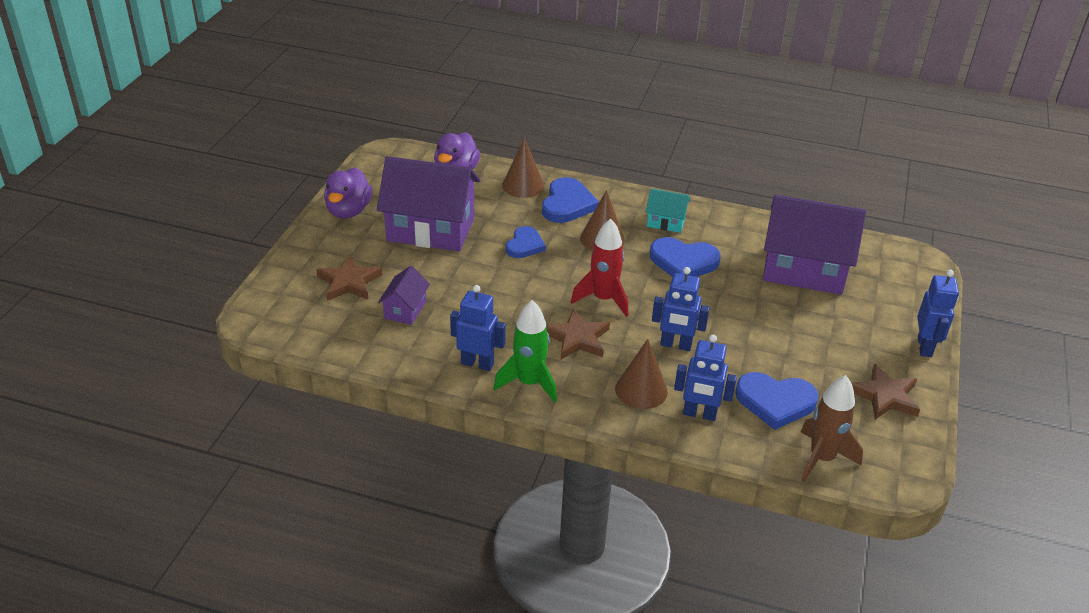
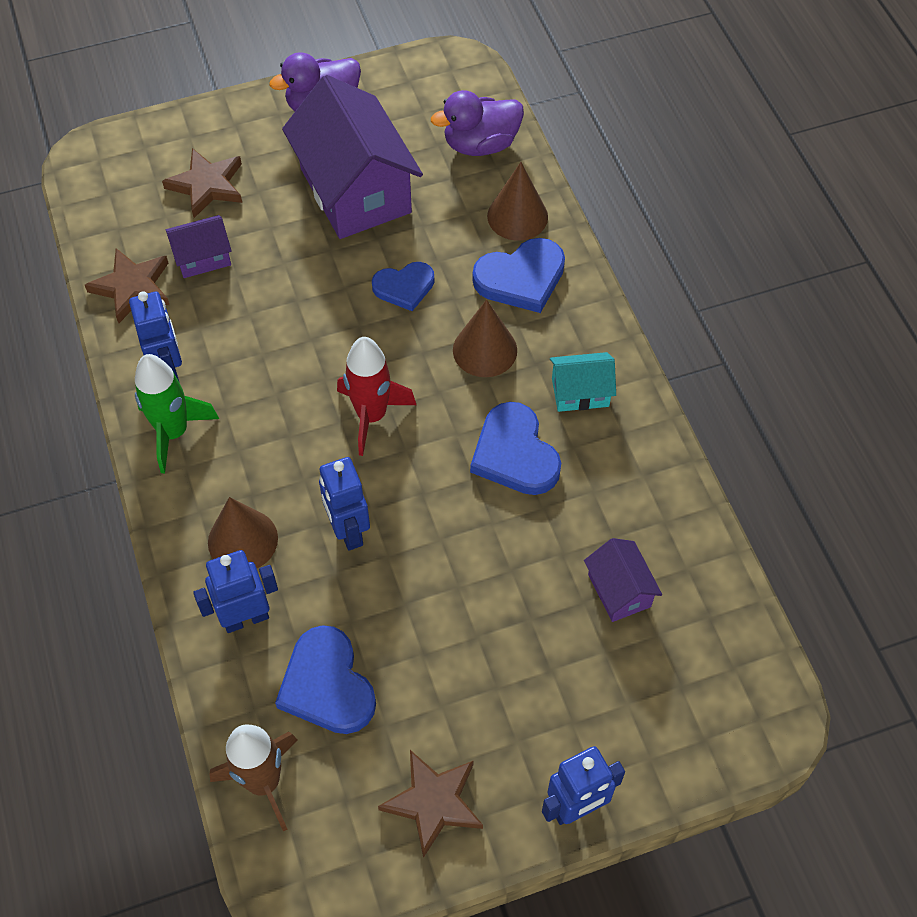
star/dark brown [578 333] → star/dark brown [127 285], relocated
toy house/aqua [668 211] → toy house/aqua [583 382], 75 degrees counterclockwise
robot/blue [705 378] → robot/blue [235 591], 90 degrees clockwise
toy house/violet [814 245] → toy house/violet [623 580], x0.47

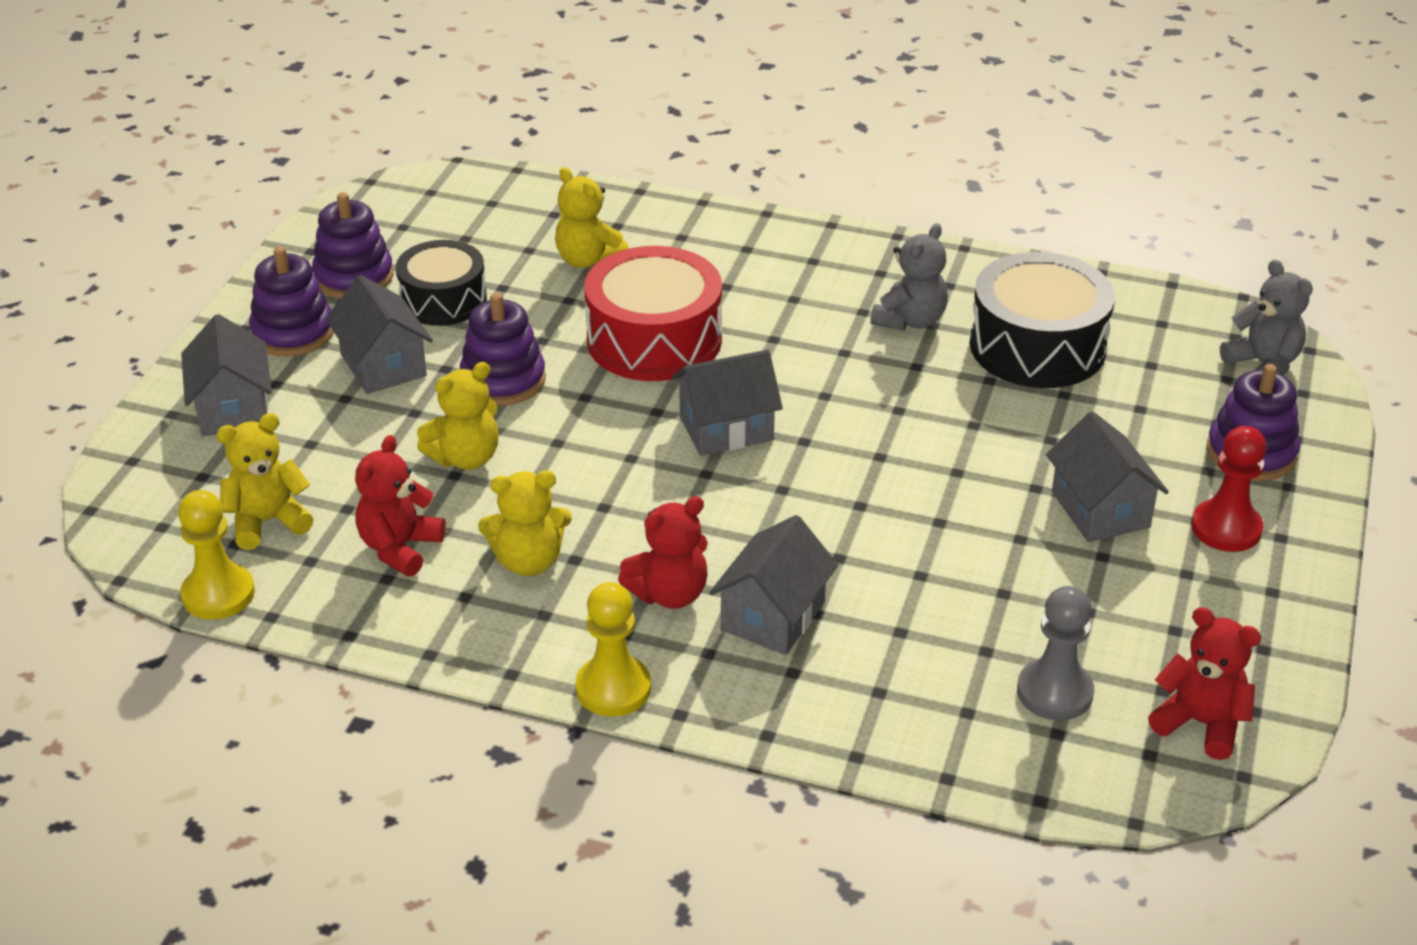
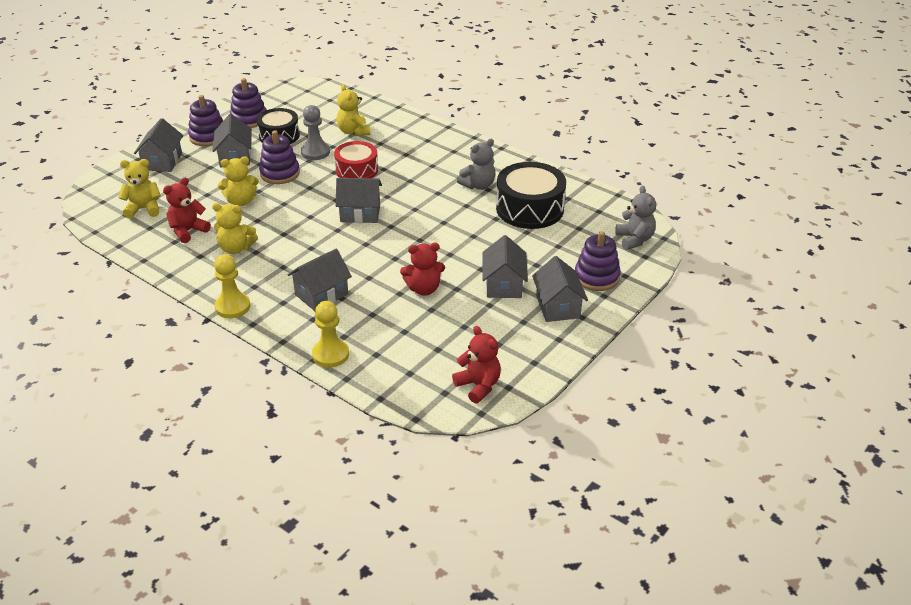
game pawn/yellow [216 555] → game pawn/yellow [330 334], relocated
teddy bear/red [663 552] → teddy bear/red [422 269], relocated
game pawn/ash-grey [1055 653] → game pawn/ash-grey [315 132], relocated
game pawn/red [1229 489] → toy house/ash-grey [560 289]
drum/red [653 313] → drum/red [356 159], x0.66

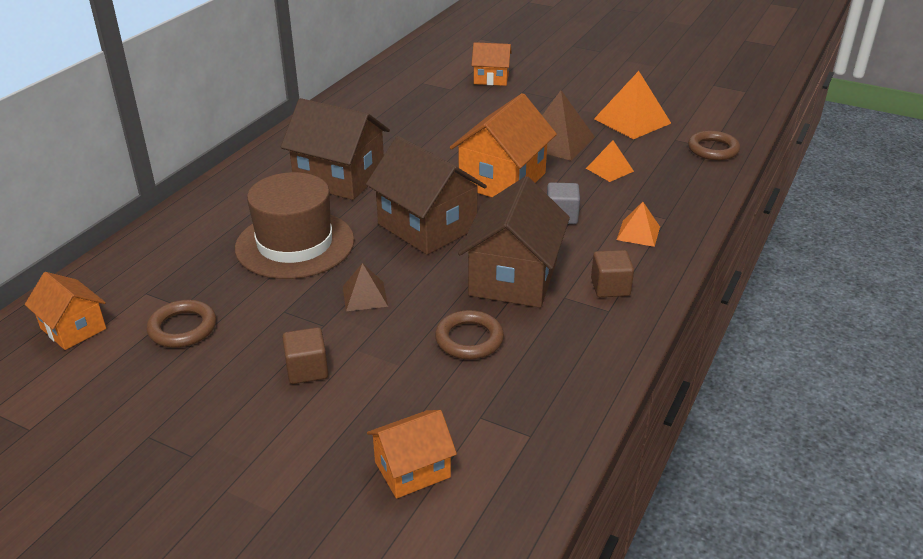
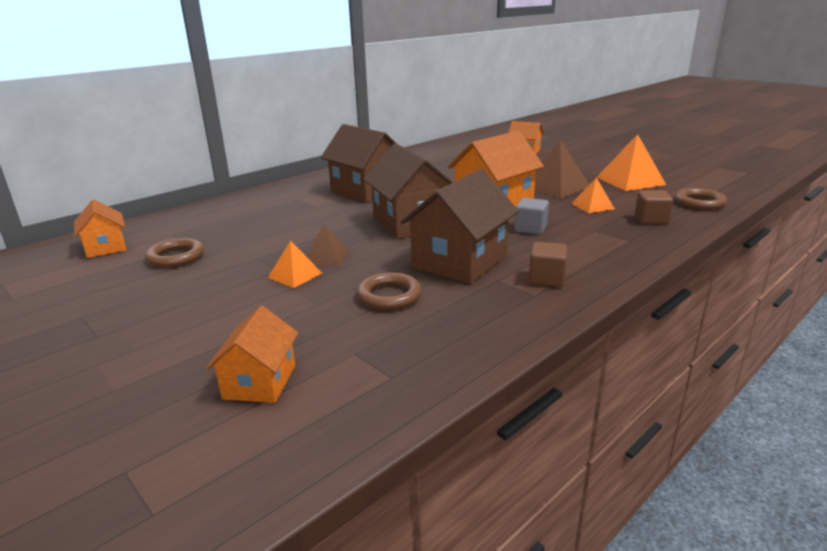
hat/dark brown [294 225] → -
block/dark brown [305 355] → block/dark brown [654 207], relocated
solid pyramid/orange-coloured [638 224] → solid pyramid/orange-coloured [295 264], relocated
toy house/orange-coloured [412 454] → toy house/orange-coloured [252 354], 75 degrees counterclockwise

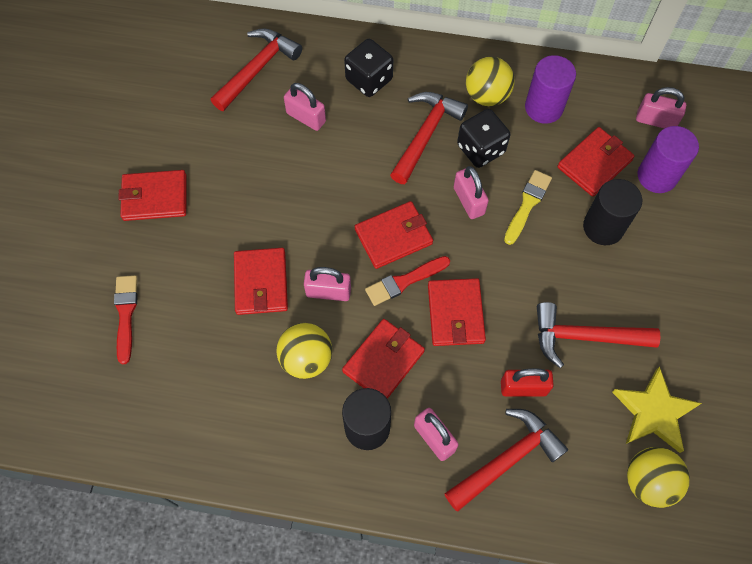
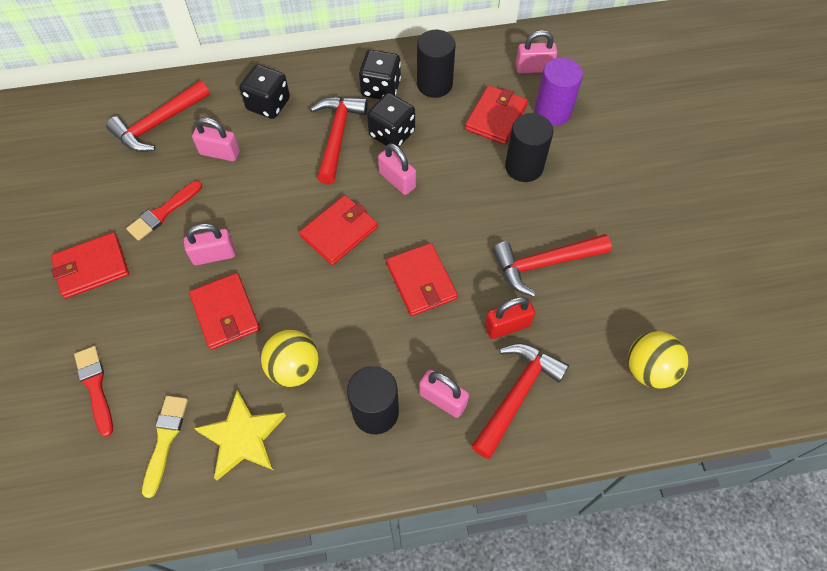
billfold/red [383 359] → -
lock/rose-pink [327 284] → lock/rose-pink [209 244], relocated
paint brush/red [407 281] → paint brush/red [164 211], relocated
paint brush/yellow [528 207] → paint brush/yellow [165 447], relocated
star/yellow [657 409] → star/yellow [240 435], relocated
ball/yellow [490 81] → game die/ebony [380 74]
cylinder/violet [550 89] → cylinder/ebony [436 64]
hammer/red [256 69] → hammer/red [158 116], 150 degrees counterclockwise

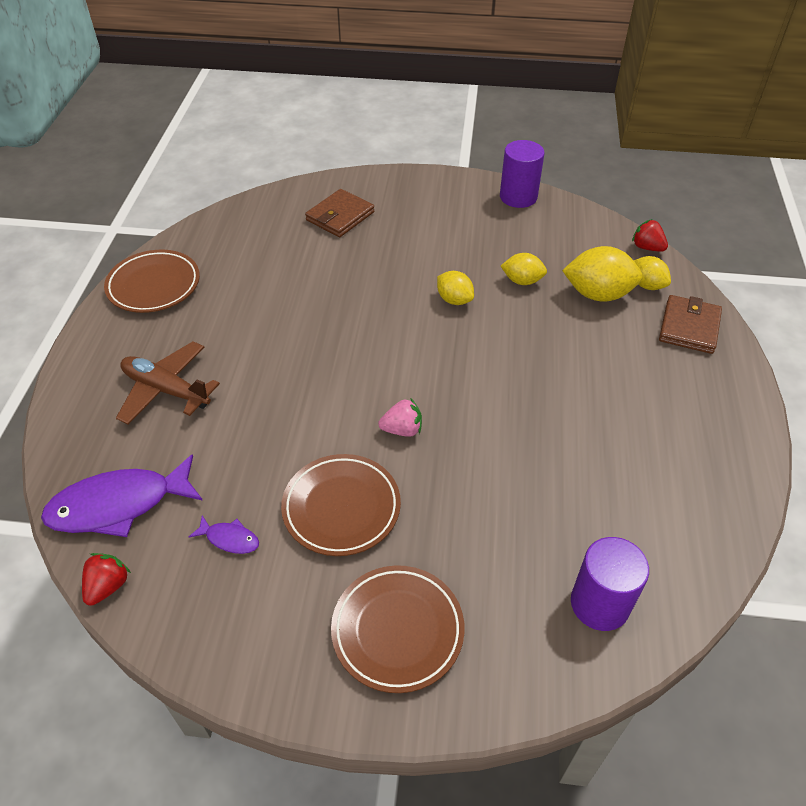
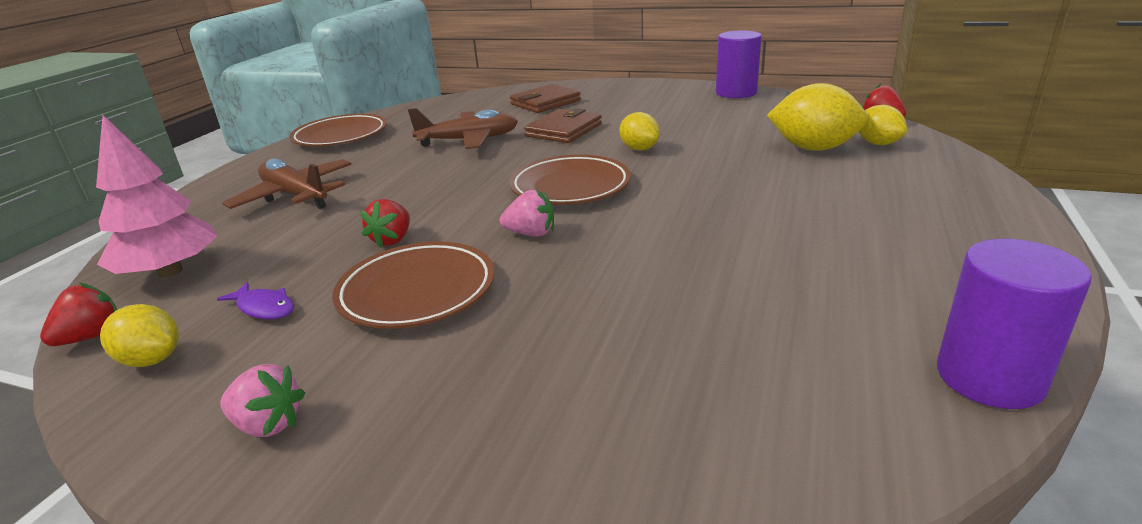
- → berry/rose-pink [262 400]
- → berry/red [385 223]
- → toy plane/dark brown [463 128]
dinner plate/dark brown [398 629] → dinner plate/dark brown [570 180], relocated
lemon/yellow [524 269] → lemon/yellow [139 335], relocated
cylinder/violet [610 584] → cylinder/violet [1014 324], relocated
billfold/dark brown [690 324] → billfold/dark brown [563 125], relocated
toy fish/violet [122 495] → tree/rose-pink [156 196]

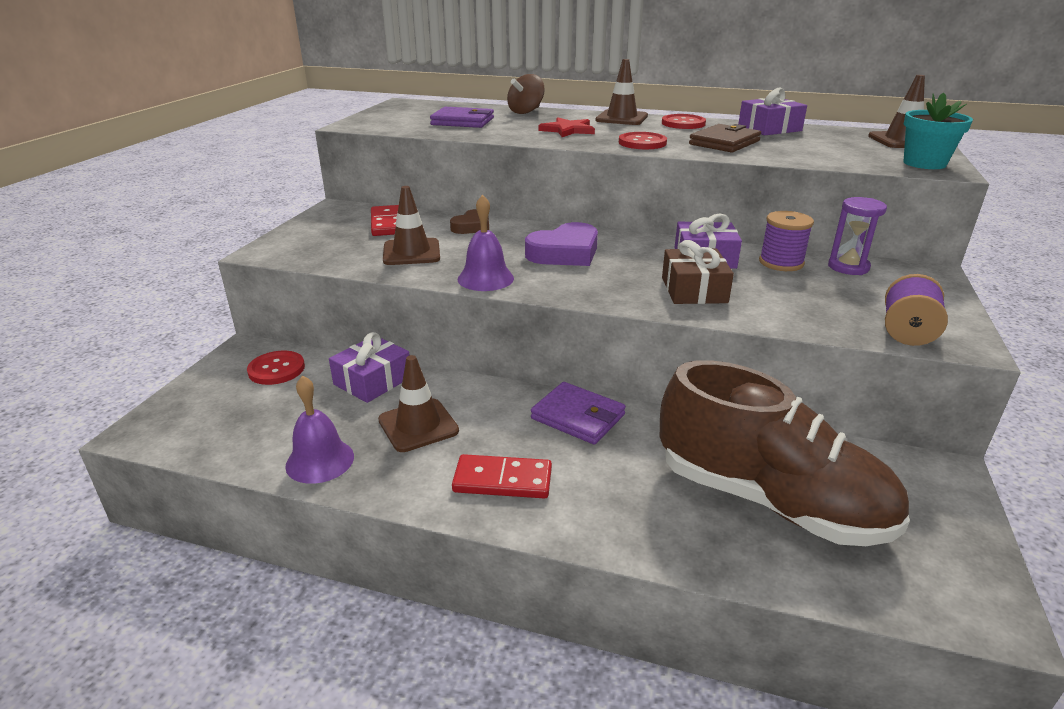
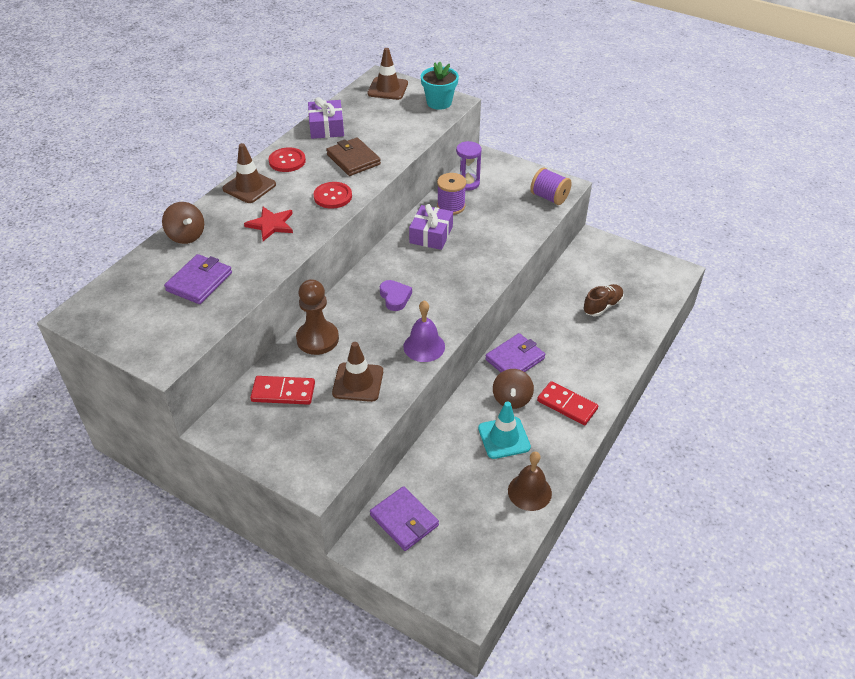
gift/violet [369 367] → -
gift/dark brown [698 272] → -
- → toy top/dark brown [513 389]
button/red [276 368] → billfold/violet [404 518]
love heart/dark brown [469 221] → game pawn/dark brown [317 317]
bell/violet [319 429] → bell/dark brown [530 481]
road cone/dark brown [418 403] → road cone/aqua [504 430]
domino/red [502 476] → domino/red [567 403], 75 degrees counterclockwise
love heart/violet [561 244] → love heart/violet [396 295], x0.62
shoe/dark brown [784 453] → shoe/dark brown [603 300], x0.43

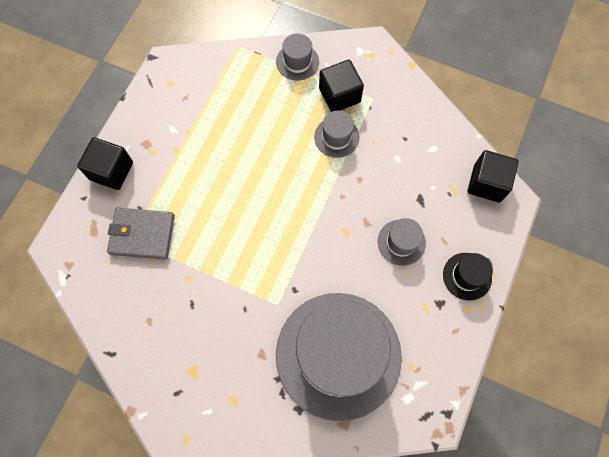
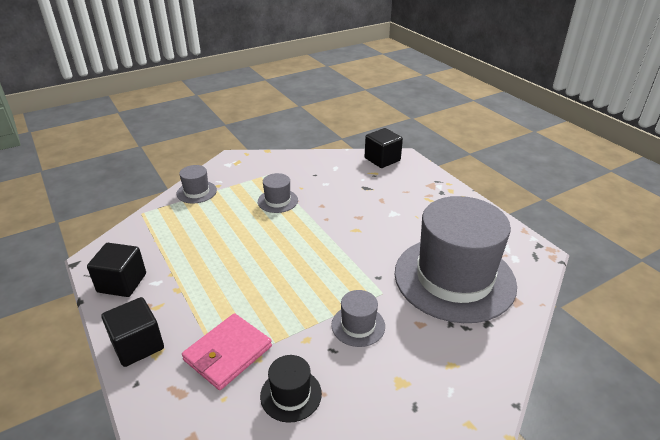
block/ebony [341 86] → block/ebony [116 270], relocated
hat/ash-grey [402 242] → hat/ash-grey [358 318], relocated
hat/ebony [468 277] → hat/ebony [291 389], relocated
billfold/ash-grey [141 234] → billfold/rose-pink [227 351]

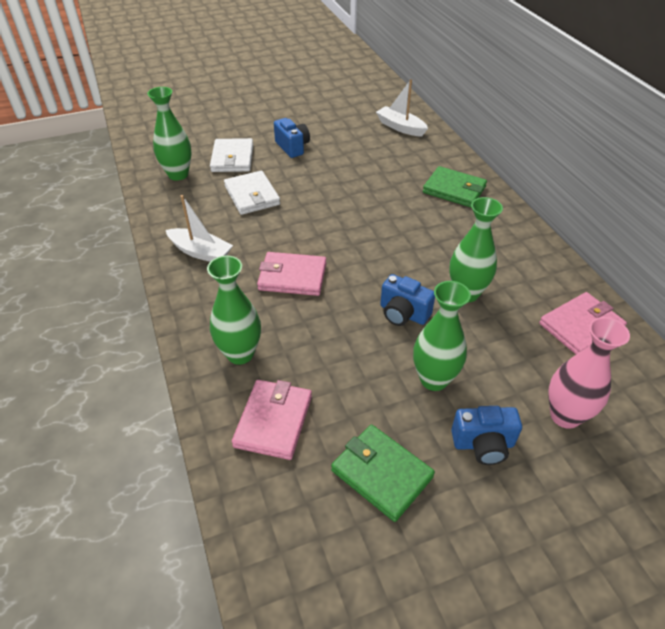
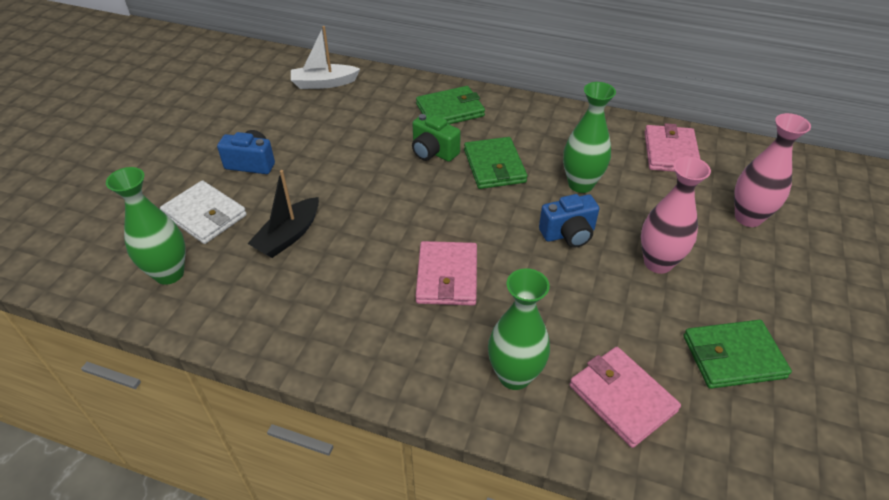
toy boat/snow-white [199 228] → -
camera/blue [486 435] → -
- → camera/leaf-green [436 138]
- → billfold/leaf-green [495 163]
billfold/snow-white [252 193] → toy boat/ebony [283 214]
vase/leaf-green [442 336] → vase/rose-pink [676 215]
billfold/rose-pink [291 274] → billfold/rose-pink [446 273], 45 degrees counterclockwise

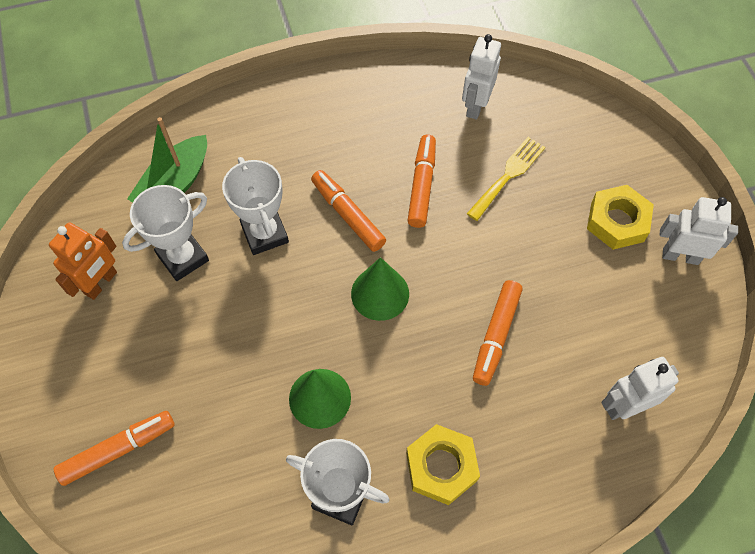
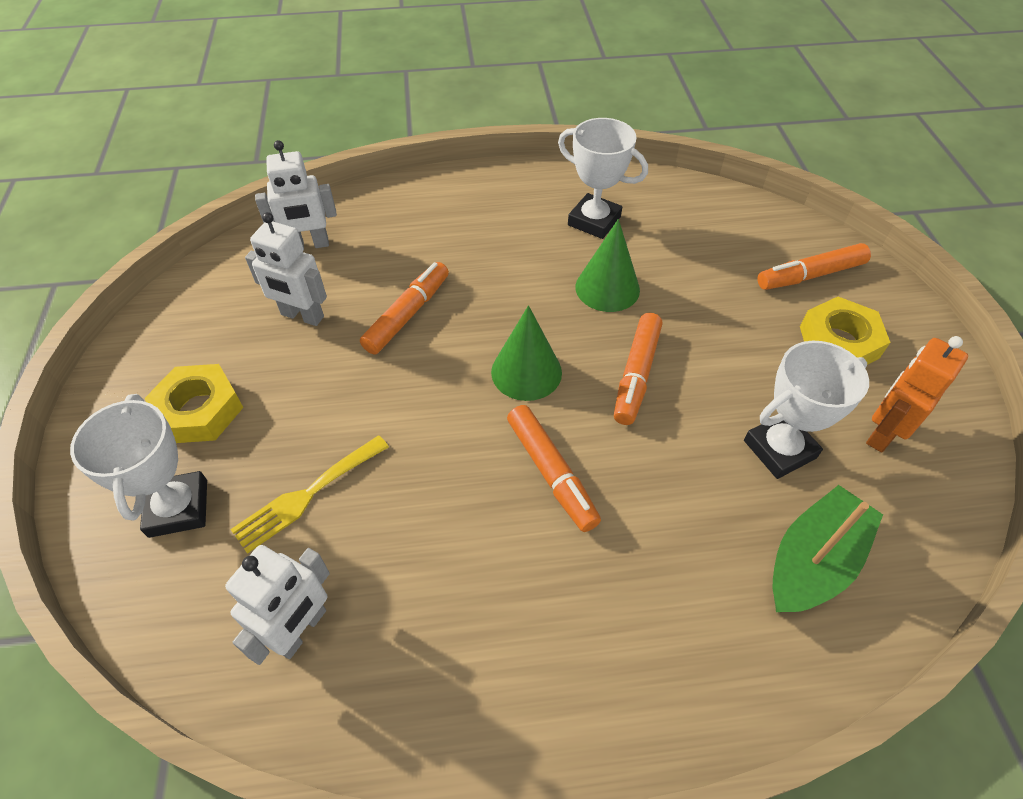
award cup/snow-white [255 206] → award cup/snow-white [138 466], relocated
nut/yellow [443 464] → nut/yellow [845 330], relocated
marker/orange-coloured [421 181] → marker/orange-coloured [638 369], relocated
robot/snow-white [699 231] → robot/snow-white [286 269], relocated

